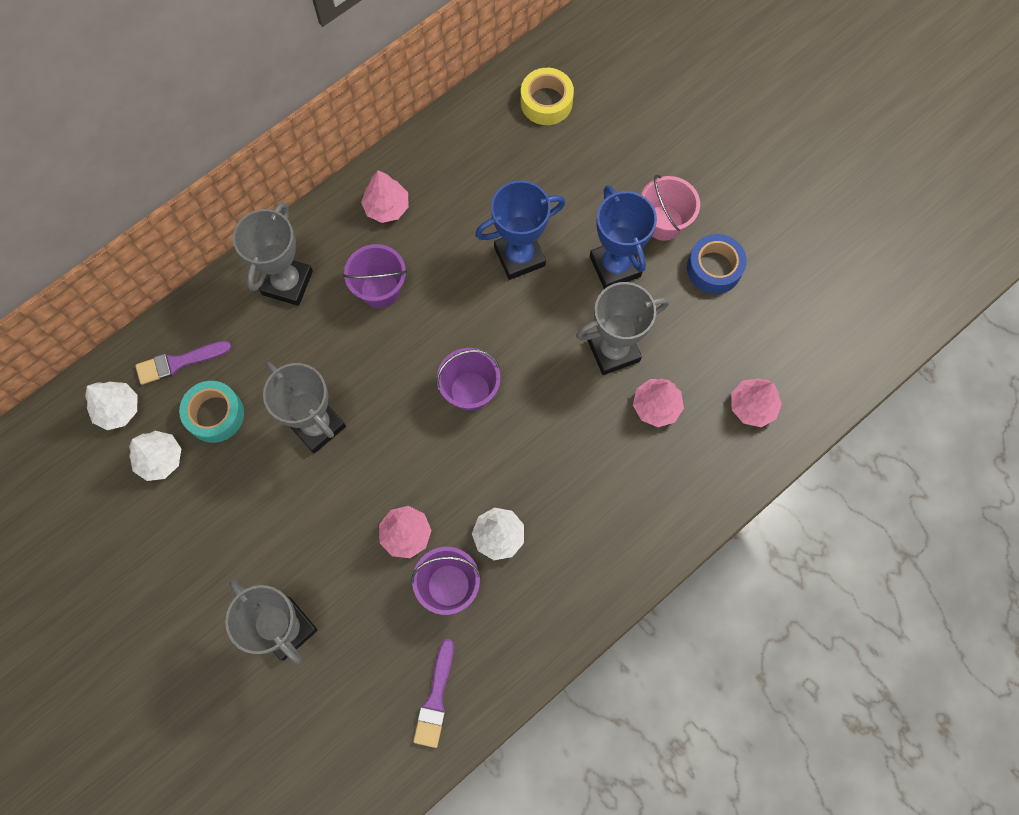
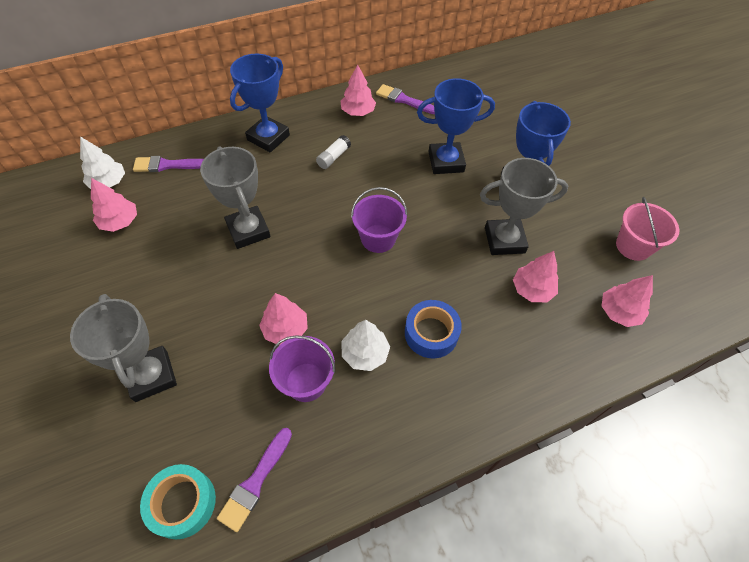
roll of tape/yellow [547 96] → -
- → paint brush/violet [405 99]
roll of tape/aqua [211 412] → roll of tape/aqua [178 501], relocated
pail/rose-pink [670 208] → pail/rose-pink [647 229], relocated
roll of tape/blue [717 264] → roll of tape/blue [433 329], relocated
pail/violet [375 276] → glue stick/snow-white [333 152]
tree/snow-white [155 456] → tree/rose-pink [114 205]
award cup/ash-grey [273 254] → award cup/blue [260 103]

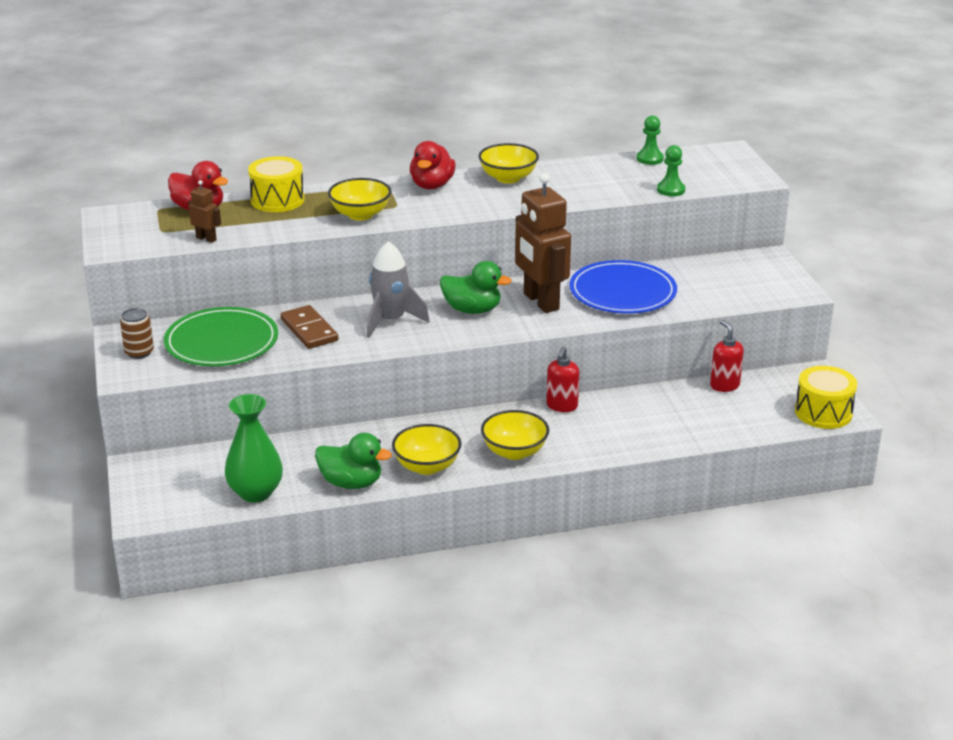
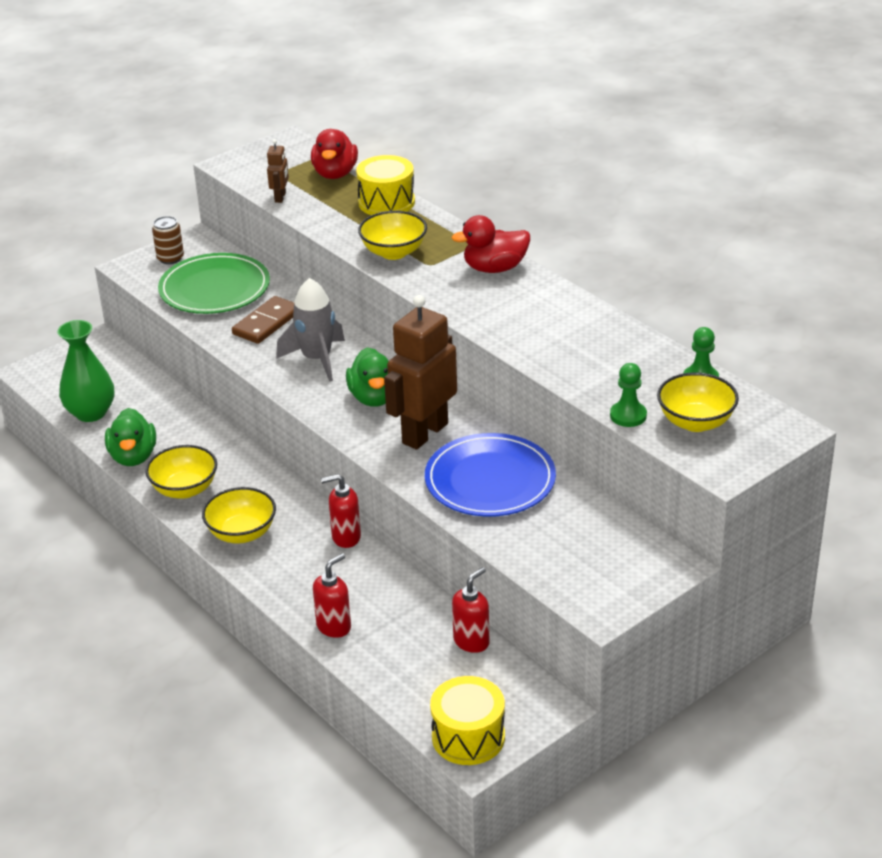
- → pump bottle/red [332 595]
bowl/yellow [509 163] → bowl/yellow [698 402], relocated

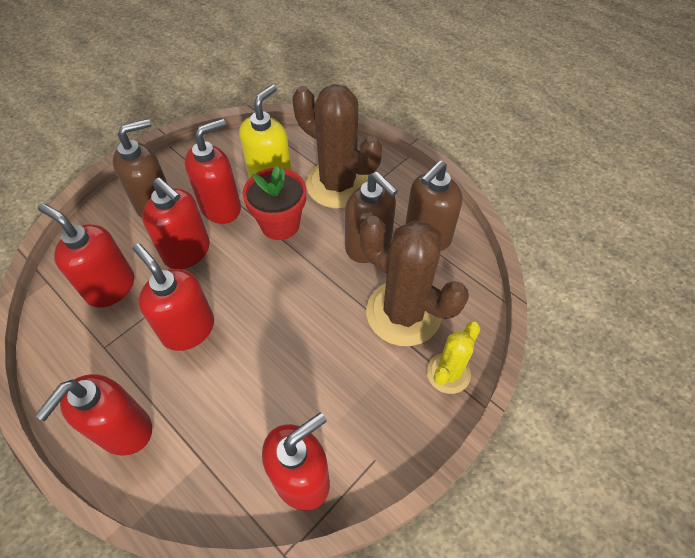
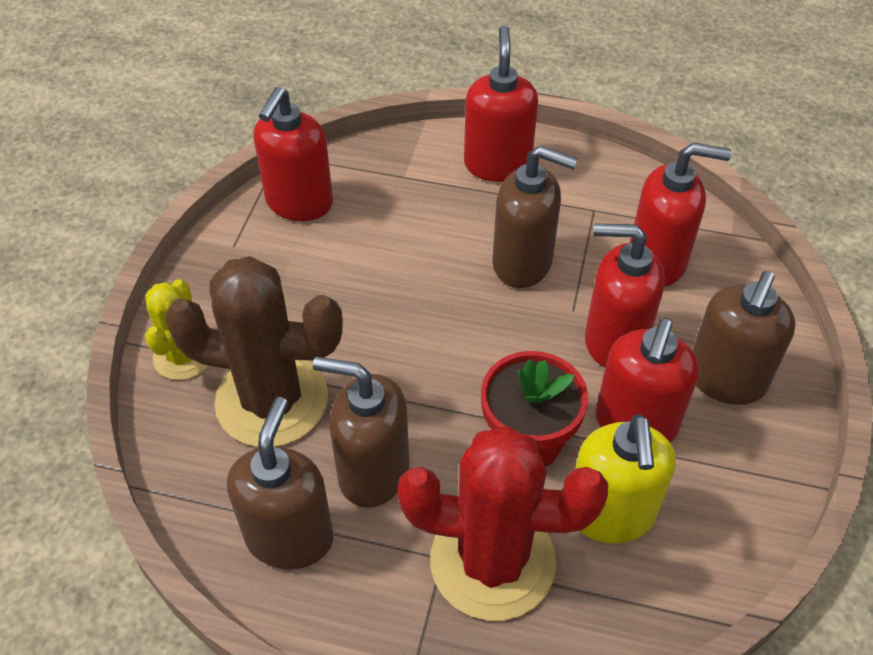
pump bottle/red [173 297] → pump bottle/dark brown [535 217]
prickly plant/dark brown [337 146] → prickly plant/red [502 523]

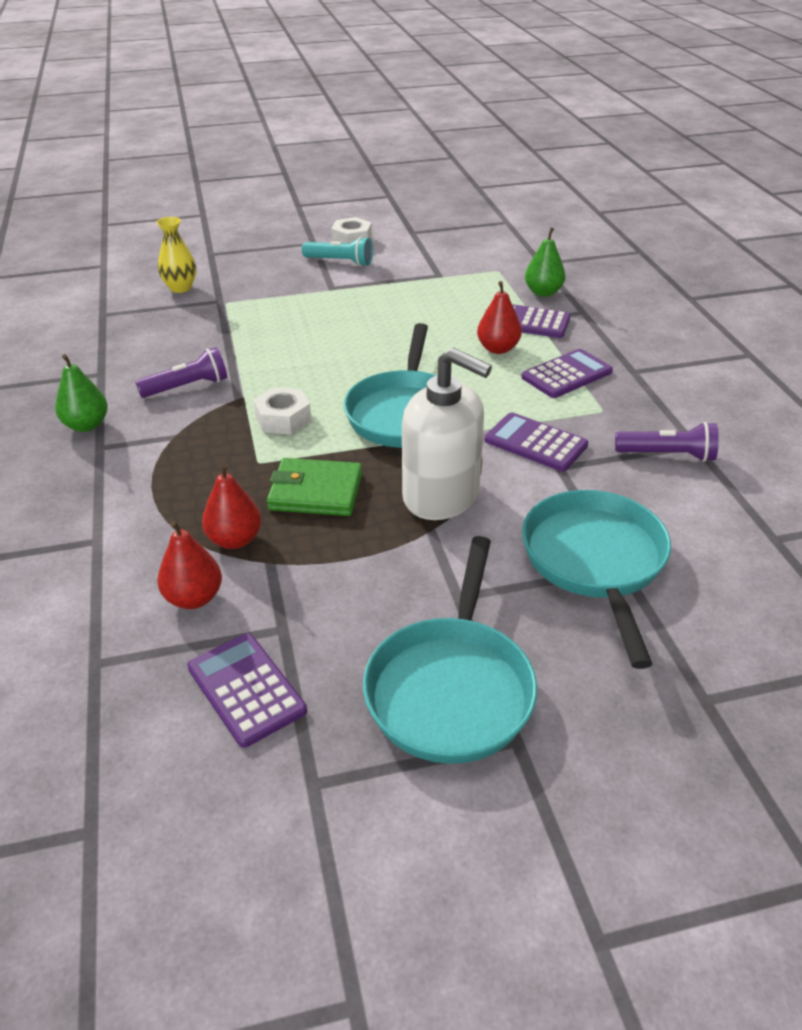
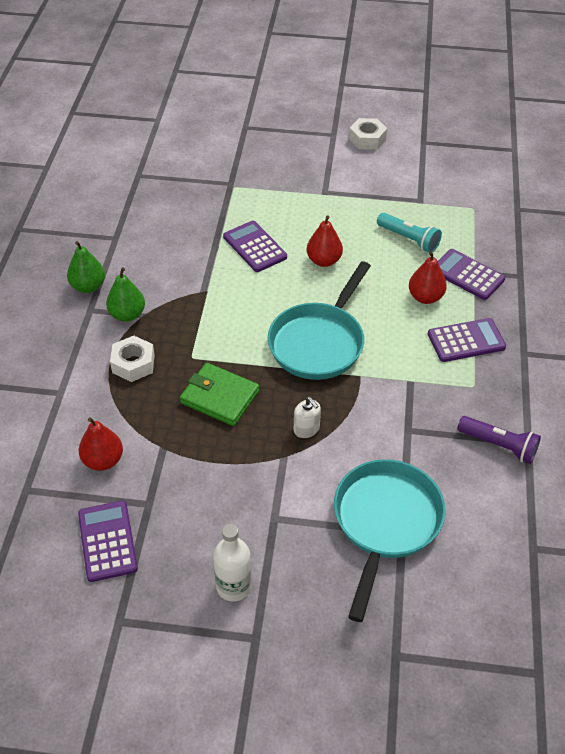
torch/violet [181 372] → -
vase/yellow [176 255] → -
pear/red [232 506] → pear/red [324 241], relocated
nut/snow-white [282 411] → nut/snow-white [132 359], relocated
torch/aqua [337 251] → torch/aqua [409 233], relocated
calculator/violet [536 441] → calculator/violet [255 246], relocated
pear/leaf-green [545 262] → pear/leaf-green [125 294], relocated
frying pan/aqua [450 650] → drink bottle/snow-white [232 563]
pump bottle/snow-white [447 434] → pump bottle/snow-white [307 417], x0.41

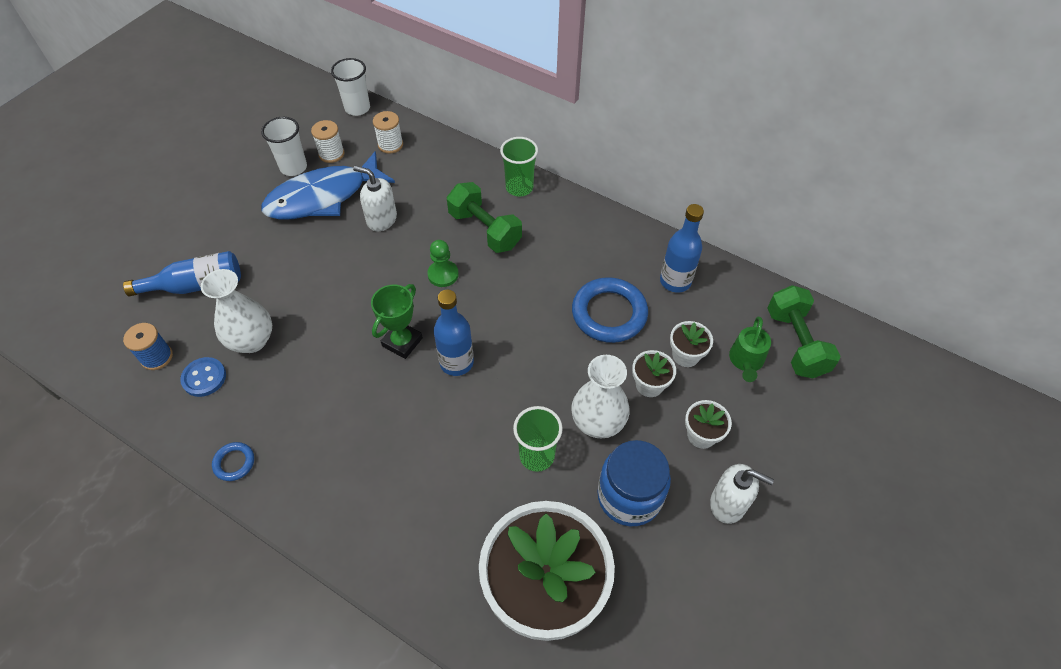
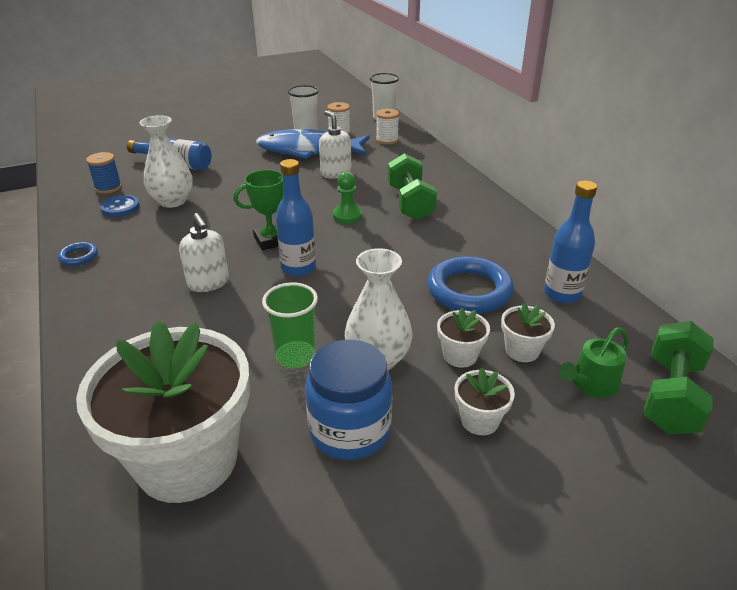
beaker/leaf-green [519 167] → -
pump bottle/snow-white [742 494] → pump bottle/snow-white [204 252], relocated

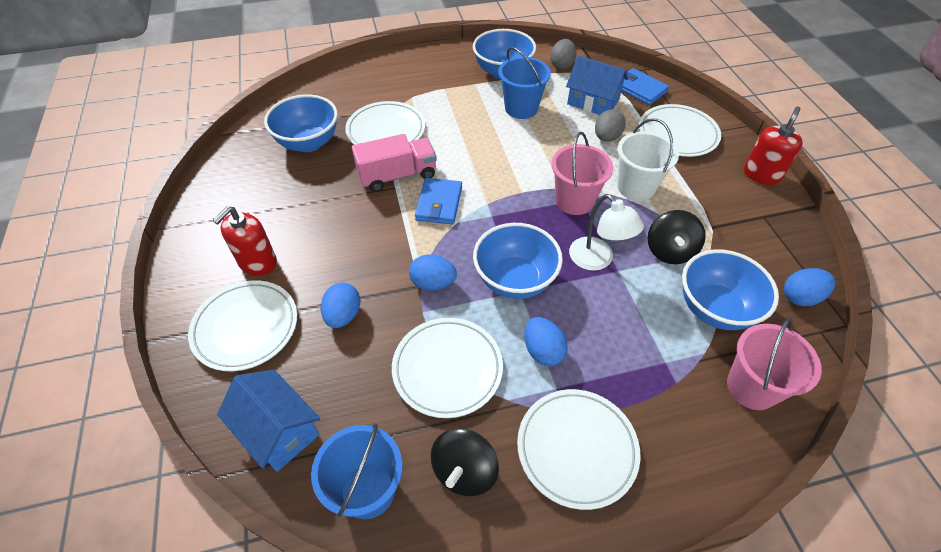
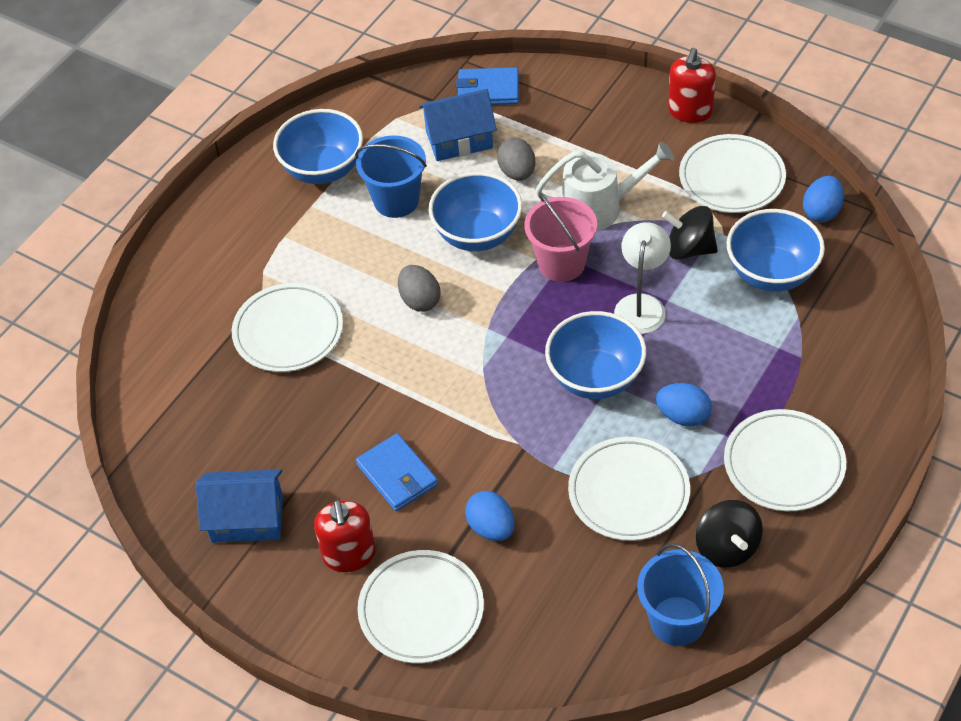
truck/rose-pink [394 163] → -
egg shape/blue [433 272] → -
pail/rose-pink [774 363] → -
toy house/blue [268 421] → toy house/blue [239 506], relocated
bowl/blue [301 123] → bowl/blue [475 211], relocated
billfold/blue [438 201] → billfold/blue [397 472], relocated
egg shape/ash-grey [563 54] → egg shape/ash-grey [419 288], relocated
dinner plate/snow-white [680 130] → dinner plate/snow-white [732 173], relocated
pail/snow-white [648 159] → sprinkling can/snow-white [604 186]
lamp/snow-white [606 232] → lamp/snow-white [642 278], 90 degrees counterclockwise
toy top/ebony [677 237] → toy top/ebony [690 233], 135 degrees clockwise
pump bottle/red [773 145] → pump bottle/red [692 85], 150 degrees counterclockwise

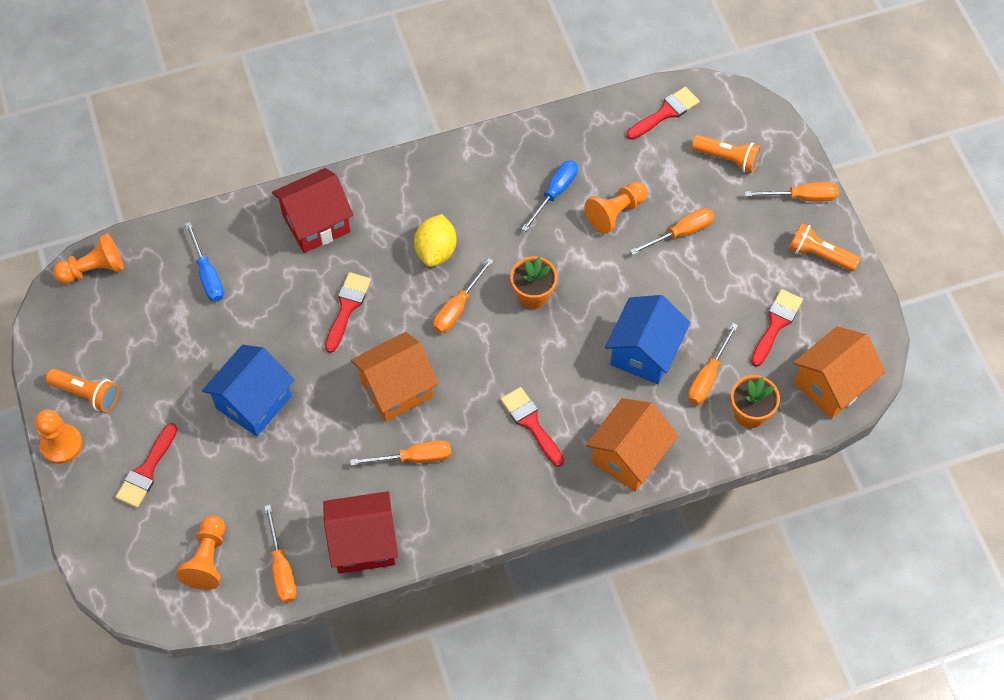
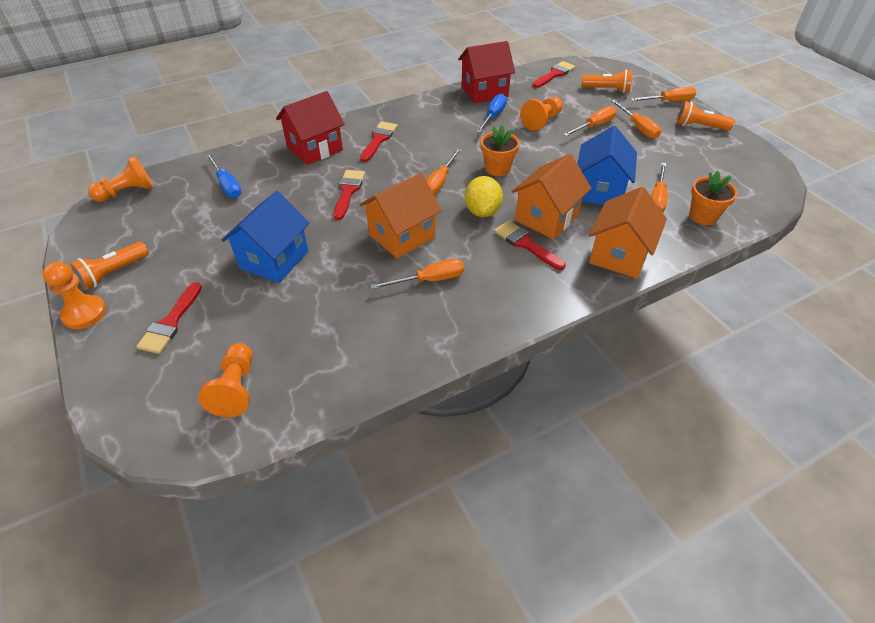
flat screwdriver/orange-coloured [280 554] → flat screwdriver/orange-coloured [636 119], relocated
toy house/red [360 532] → toy house/red [486 72], relocated
lemon/yellow [435 240] → lemon/yellow [484 196], relocated
paint brush/red [777 328] → paint brush/red [378 141], relocated
toy house/orange-coloured [839 372] → toy house/orange-coloured [551 196], relocated
torch/orange-coloured [82 390] → torch/orange-coloured [109 266], 120 degrees clockwise

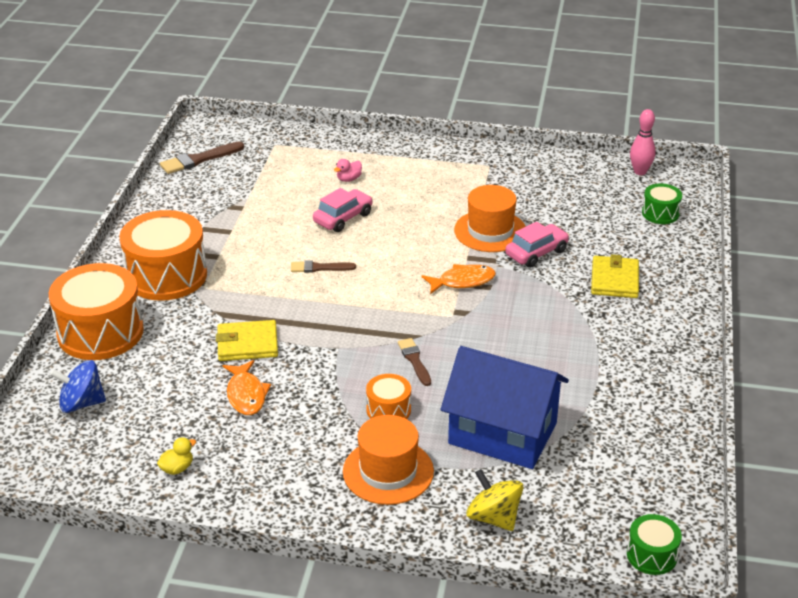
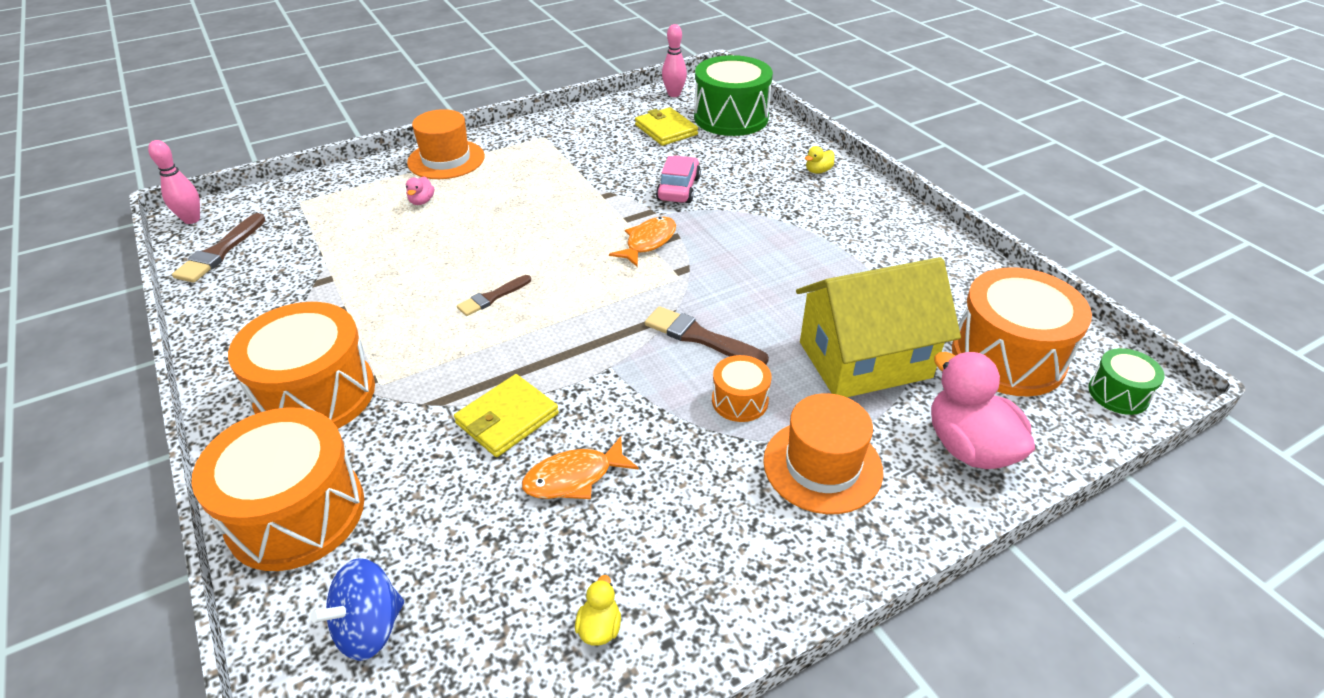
automobile/rose-pink [343 210] → -
- → skittle/rose-pink [174 182]
- → toy duck/yellow [820 160]
- → drum/orange-coloured [1022 331]
hat/orange-coloured [490 218] → hat/orange-coloured [446 144], relocated
billfold/yellow [615 276] → billfold/yellow [666 126], relocated
toy top/yellow [495 500] → toy duck/rose-pink [983 410]
toy house/blue [505 407] → toy house/yellow [878 327]
toy fish/orange-coloured [246 387] → toy fish/orange-coloured [580 467], 120 degrees clockwise
paint brush/dark brown [414 362] → paint brush/dark brown [707 335], x1.51
drum/leaf-green [662 204] → drum/leaf-green [733 95], x2.04

